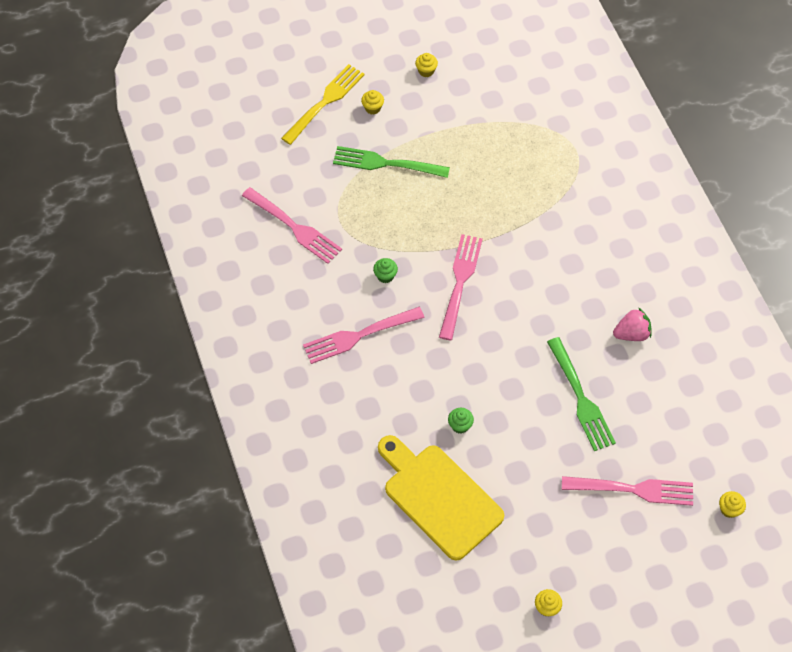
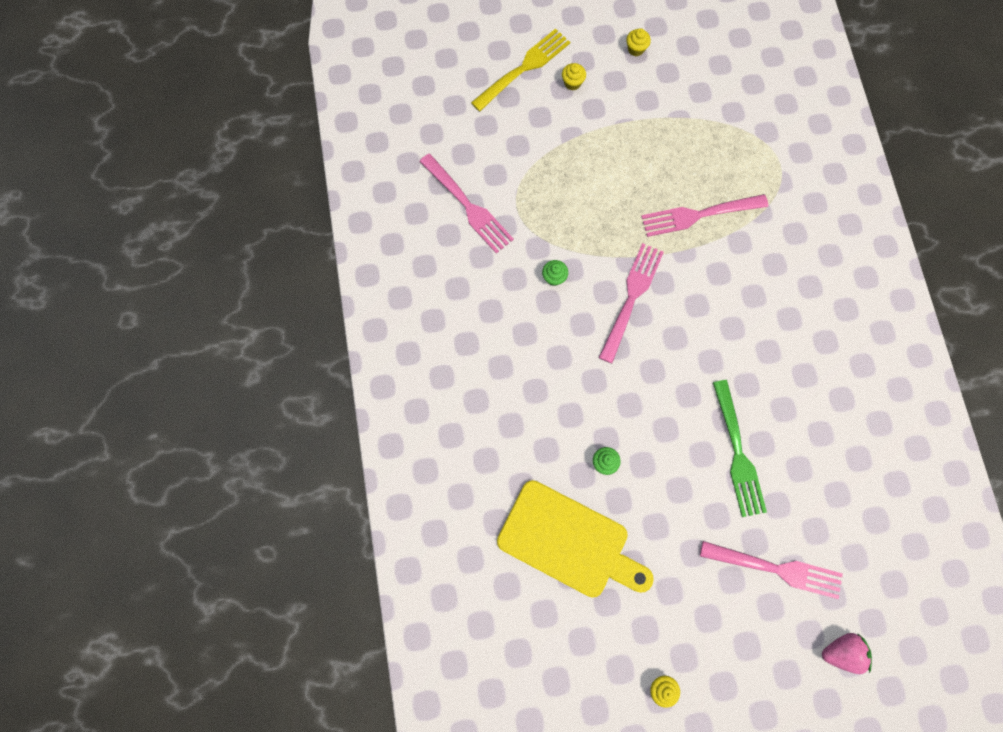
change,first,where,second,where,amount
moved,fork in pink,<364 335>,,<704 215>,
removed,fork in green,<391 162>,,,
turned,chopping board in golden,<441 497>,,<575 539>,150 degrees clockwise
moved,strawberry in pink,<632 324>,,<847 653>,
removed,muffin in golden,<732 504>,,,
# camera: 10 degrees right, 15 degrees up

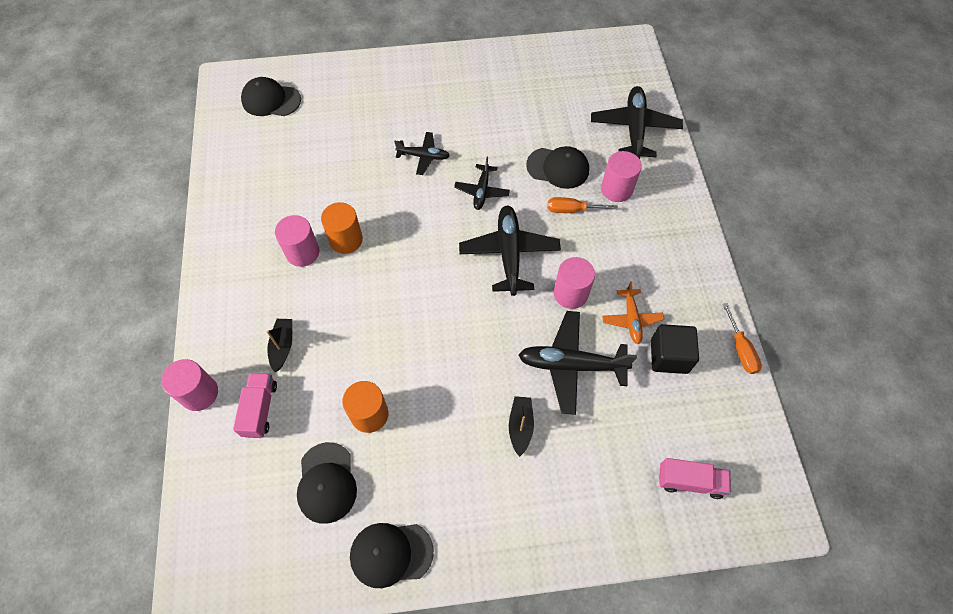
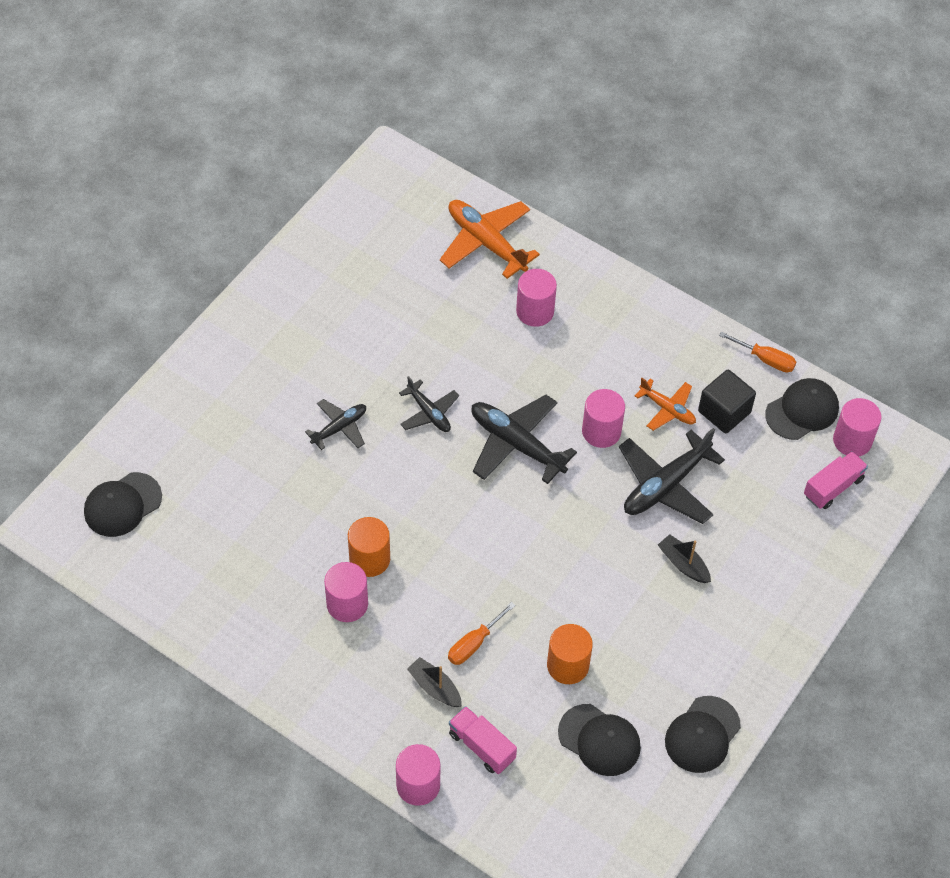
change,first,where,second,where,amount
moved,cap in ebony,<557 167>,,<802 409>,
moved,hand screwdriver in bright orange,<583 205>,,<482 633>,
recoloured,plane in ebony,<637 122>,plane in bright orange,<490 239>,
added,,,solid cylinder in pink,<857 427>,
# camera: 50 degrees left, 5 degrees down

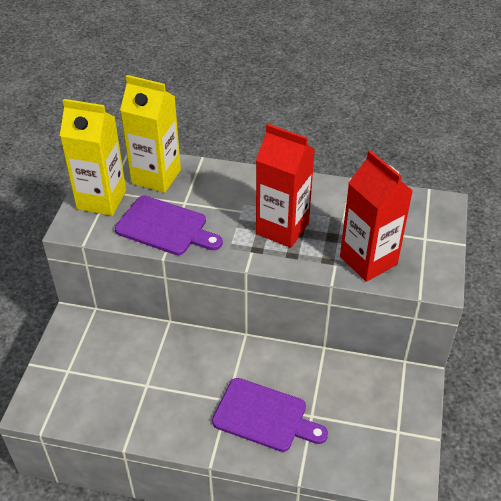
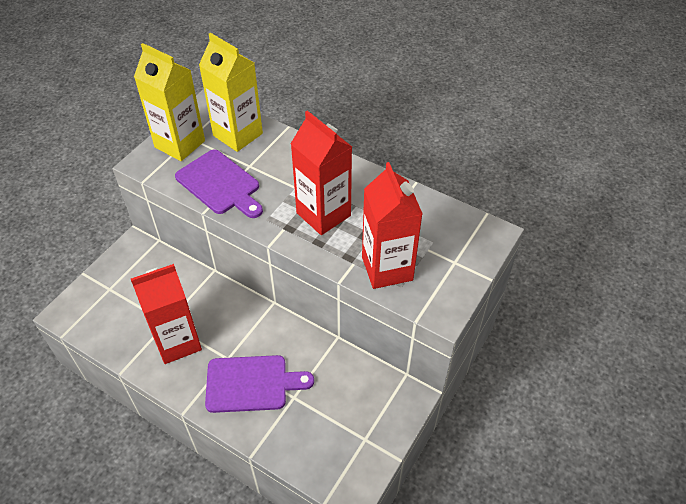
change,first,where,second,where,amount
turned,chopping board in violet,<270 415>,,<259 384>,45 degrees counterclockwise
added,,,milk carton in crimson,<166 314>,
# camera: 20 degrees right, 5 degrees up

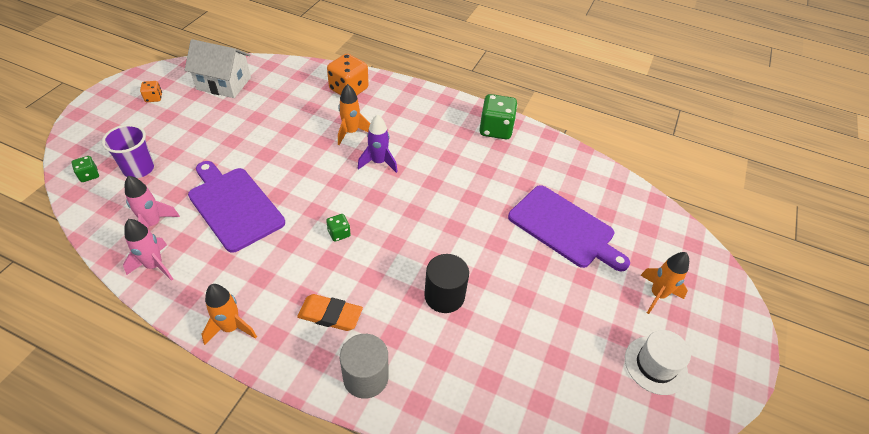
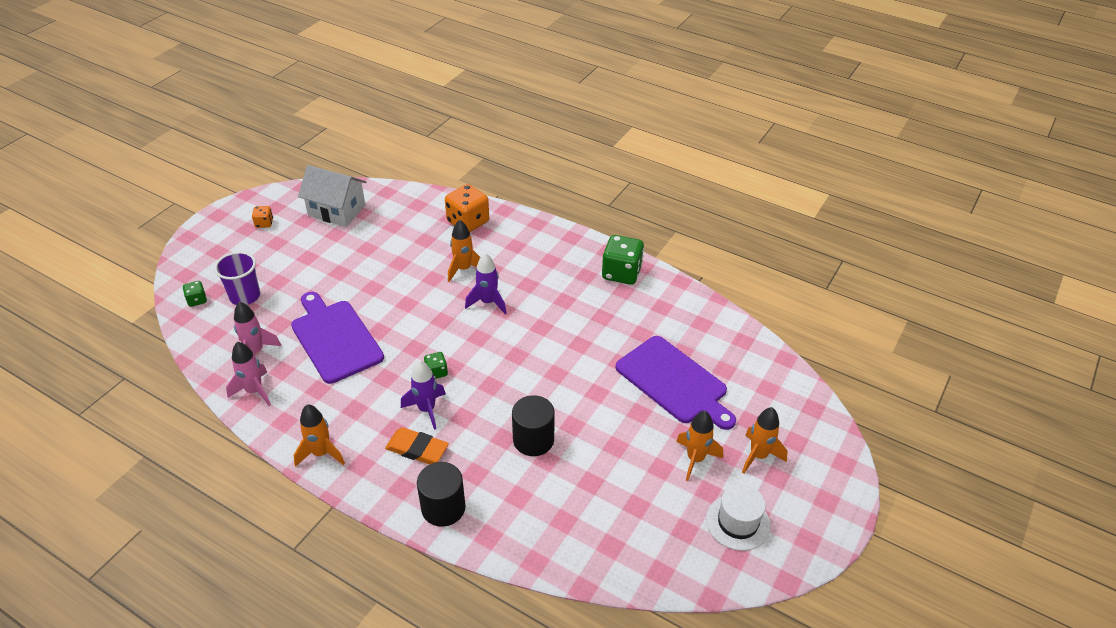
change,first,where,second,where,amount
recoloured,solid cylinder in ash-grey,<364 366>,solid cylinder in ebony,<441 494>,
added,,,spaceship in violet,<423 395>,
added,,,spaceship in bright orange,<699 446>,
# camera: 10 degrees right, 5 degrees down

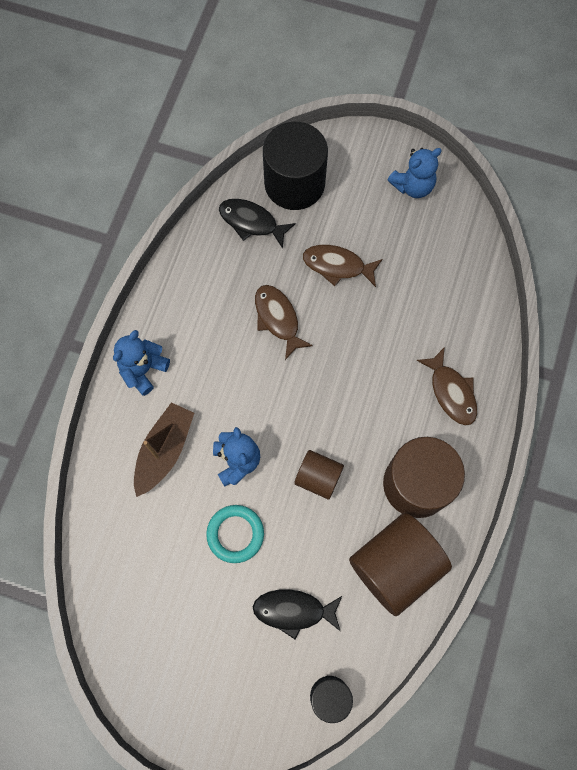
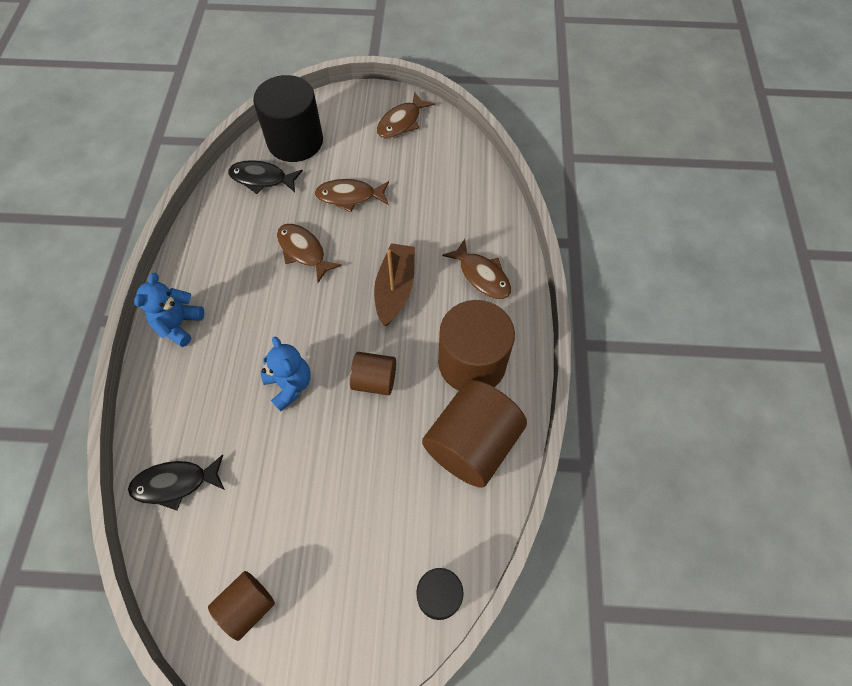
change,first,where,second,where,amount
moved,toy boat in dark brown,<164 449>,,<394 284>,
removed,ring in teal,<235 534>,,,
moved,fish figure in ebony,<297 614>,,<176 482>,
replaced,teddy in royal blue,<415 173>,fish figure in dark brown,<406 115>,
added,,,solid cylinder in dark brown,<241 606>,
# camera: 15 degrees left, 10 degrees down

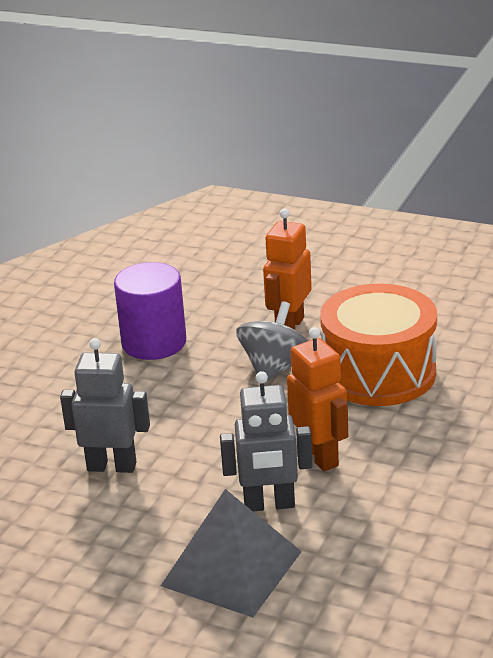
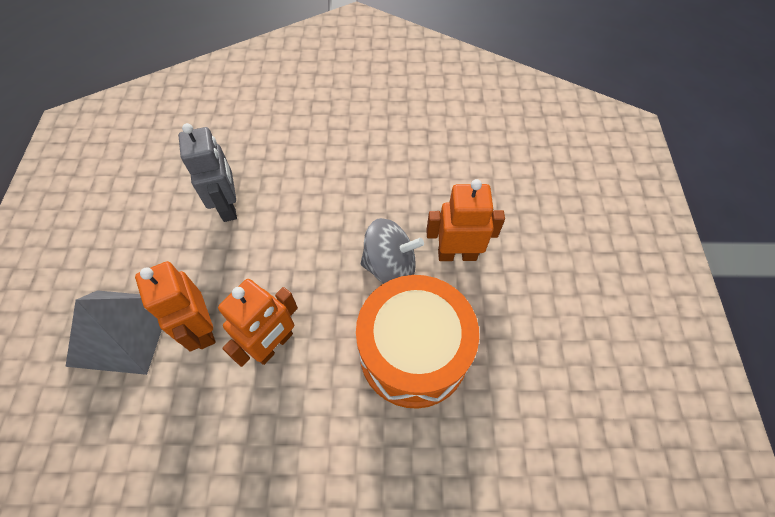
change,first,where,second,where,amount
removed,solid cylinder in violet,<150 311>,,,
recoloured,toy robot in ash-grey,<266 441>,toy robot in bright orange,<175 306>,
# camera: 65 degrees right, 30 degrees up

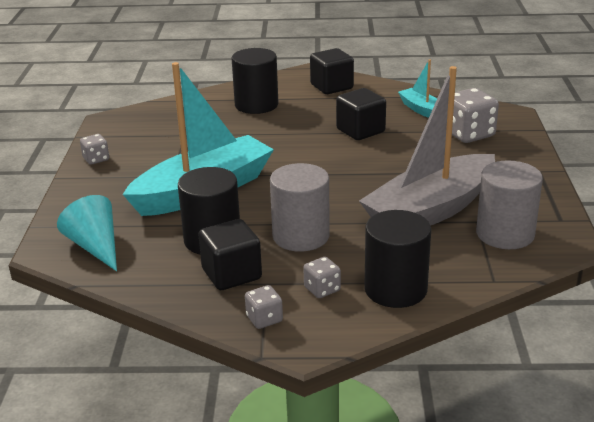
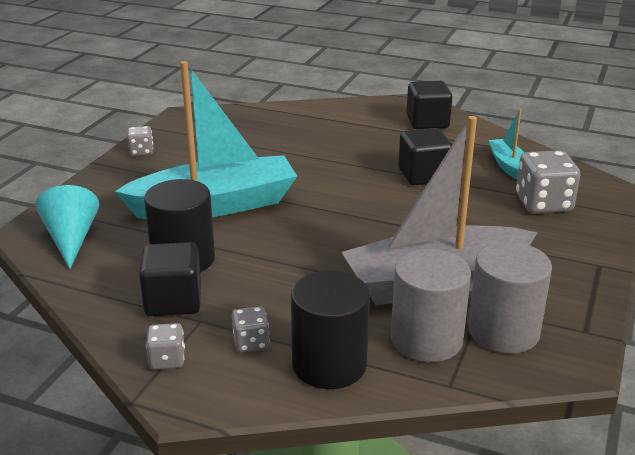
change,first,where,second,where,amount
removed,solid cylinder in ebony,<255 81>,,,
moved,solid cylinder in ash-grey,<300 207>,,<431 305>,
# camera: 20 degrees right, 0 degrees up

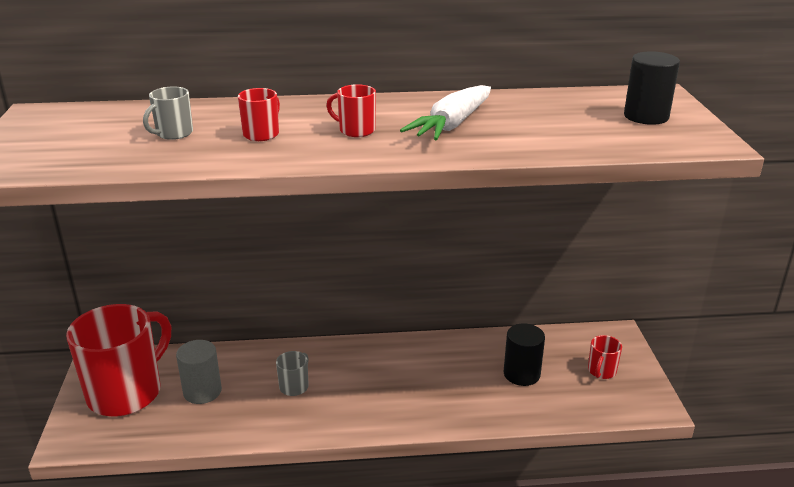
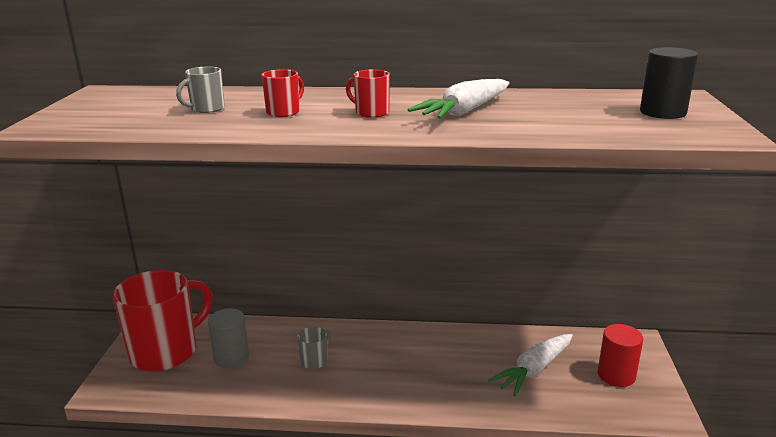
change,first,where,second,where,amount
replaced,solid cylinder in ebony,<524 354>,carrot in pure white,<530 365>,
replaced,tea mug in crimson,<605 357>,solid cylinder in crimson,<620 355>,
# camera: 10 degrees right, 5 degrees down

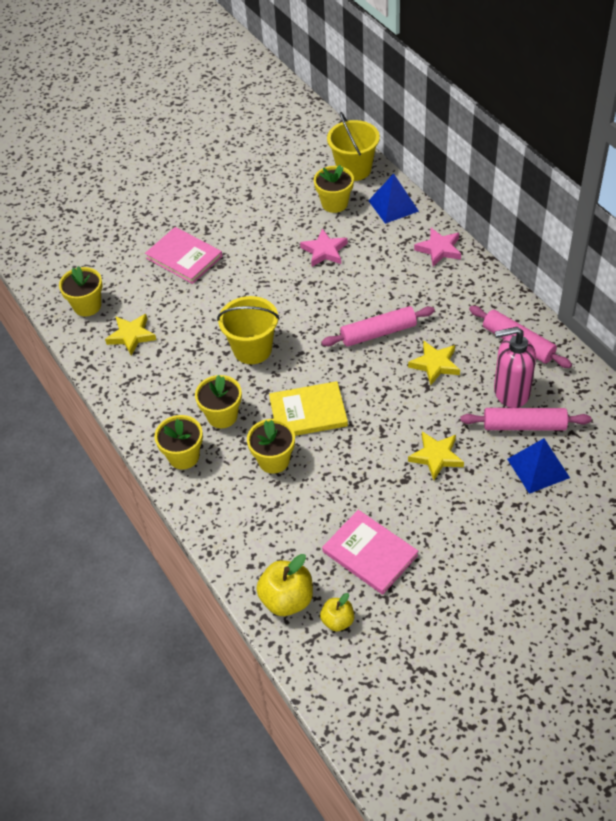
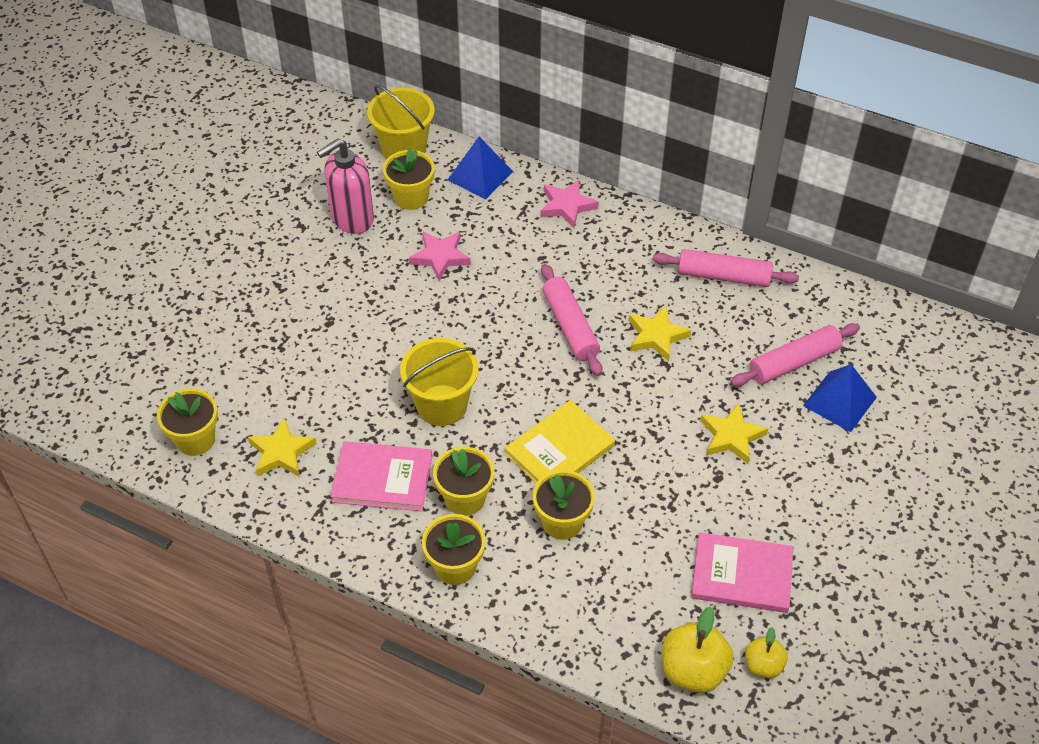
change,first,where,second,where,amount
moved,book in pink,<183 255>,,<381 476>,
turned,pastry roller in pink,<378 326>,,<571 320>,60 degrees counterclockwise
moved,soap dispenser in pink,<515 367>,,<345 186>,
# camera: 35 degrees left, 0 degrees up

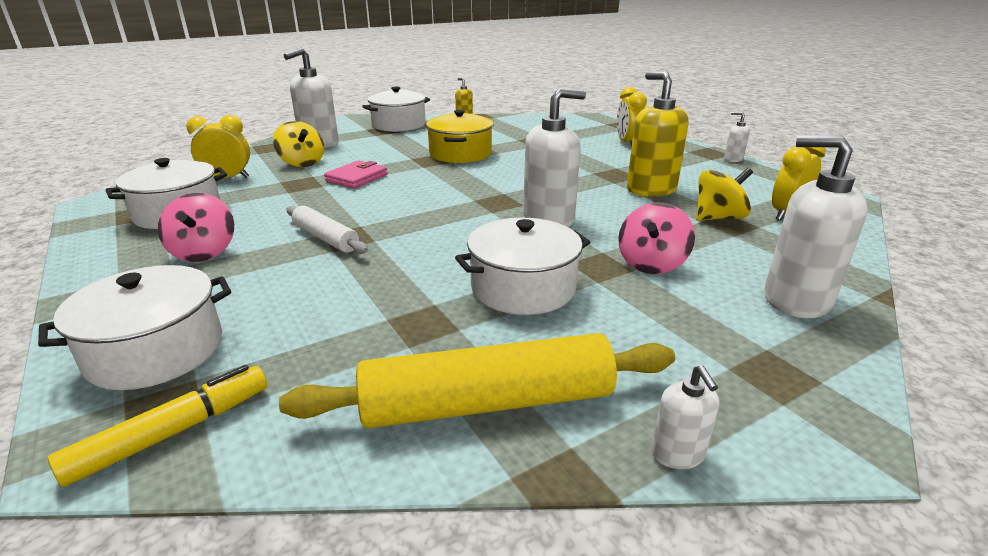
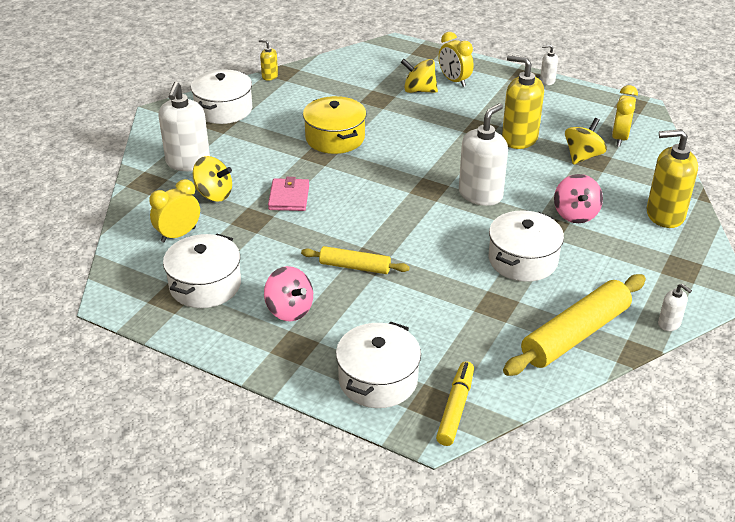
change,first,where,second,where,amount
recoloured,pastry roller in pure white,<327 230>,pastry roller in golden,<355 260>,
recoloured,soap dispenser in pure white,<816 226>,soap dispenser in golden,<672 178>,
added,,,spinning top in golden,<419 76>,
# camera: 30 degrees left, 10 degrees up

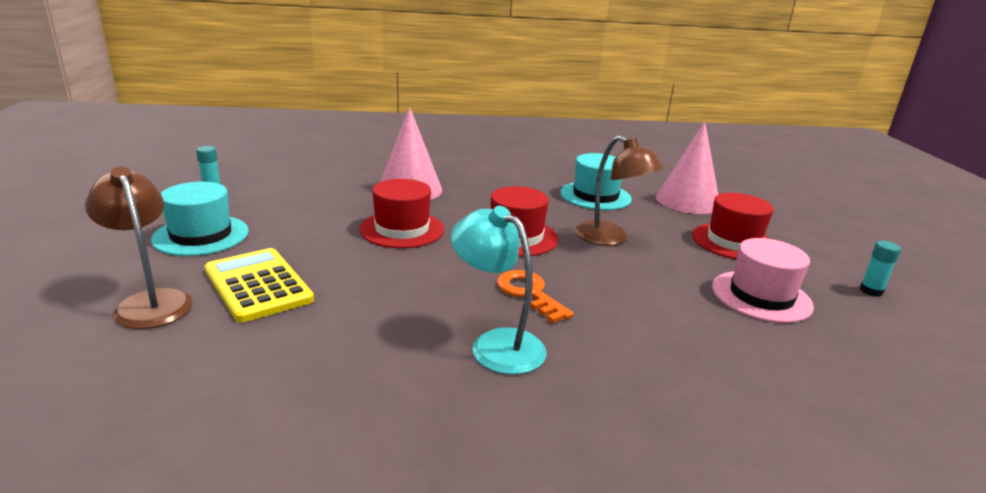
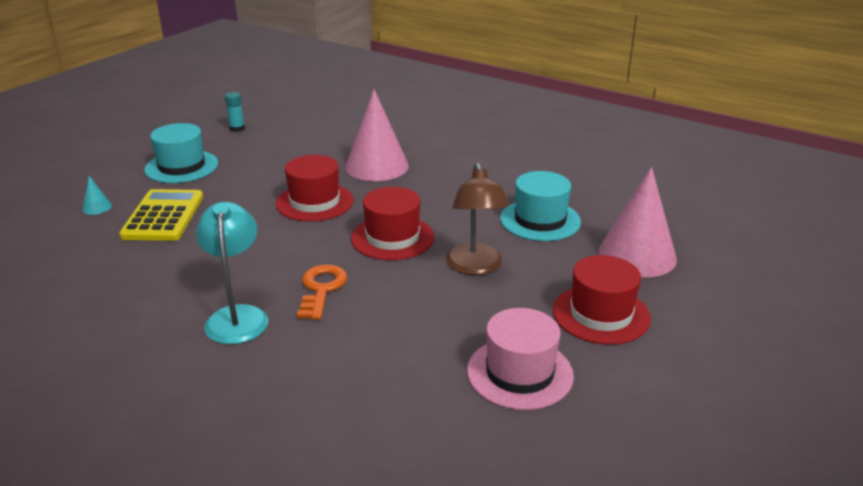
change,first,where,second,where,amount
replaced,reading lamp in dark brown,<139 247>,solid cone in teal,<97 195>,
removed,glue in teal,<880 269>,,,
# camera: 40 degrees right, 5 degrees up

